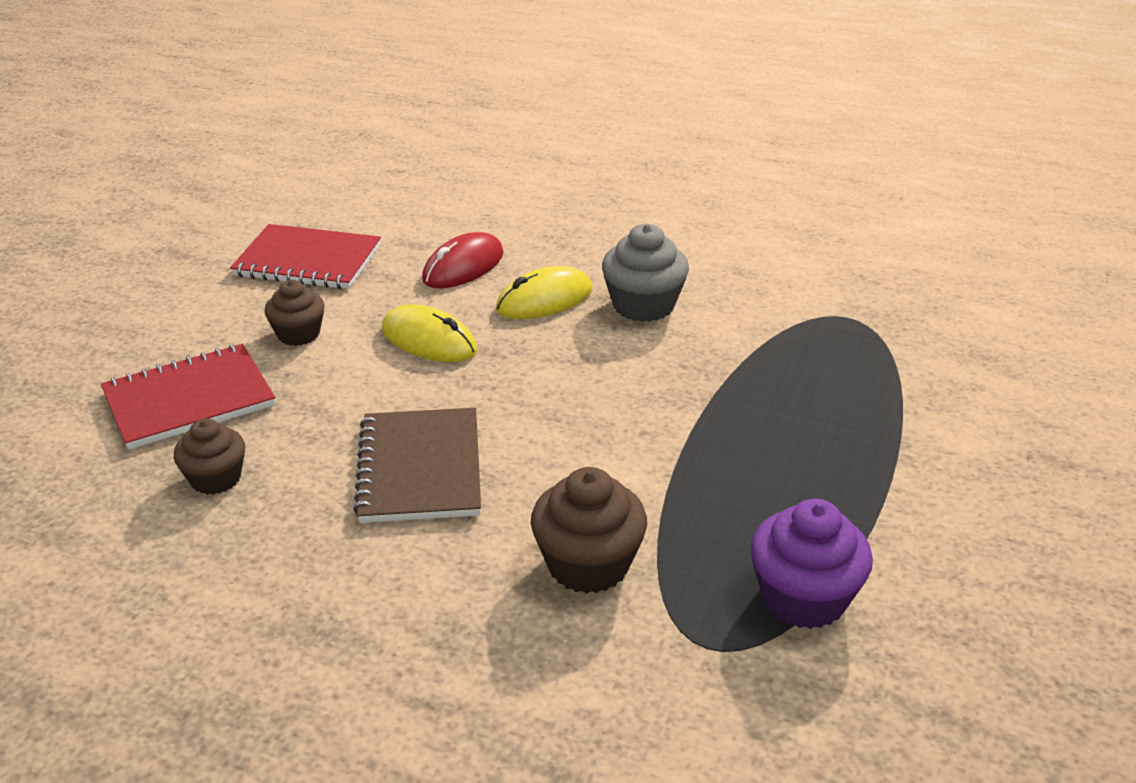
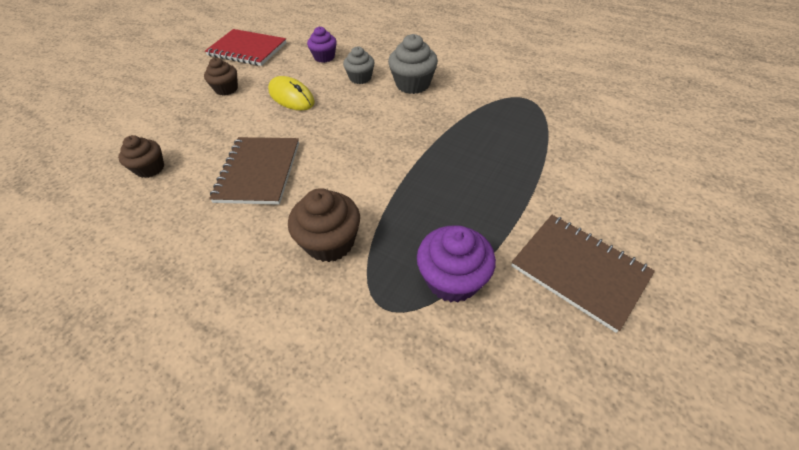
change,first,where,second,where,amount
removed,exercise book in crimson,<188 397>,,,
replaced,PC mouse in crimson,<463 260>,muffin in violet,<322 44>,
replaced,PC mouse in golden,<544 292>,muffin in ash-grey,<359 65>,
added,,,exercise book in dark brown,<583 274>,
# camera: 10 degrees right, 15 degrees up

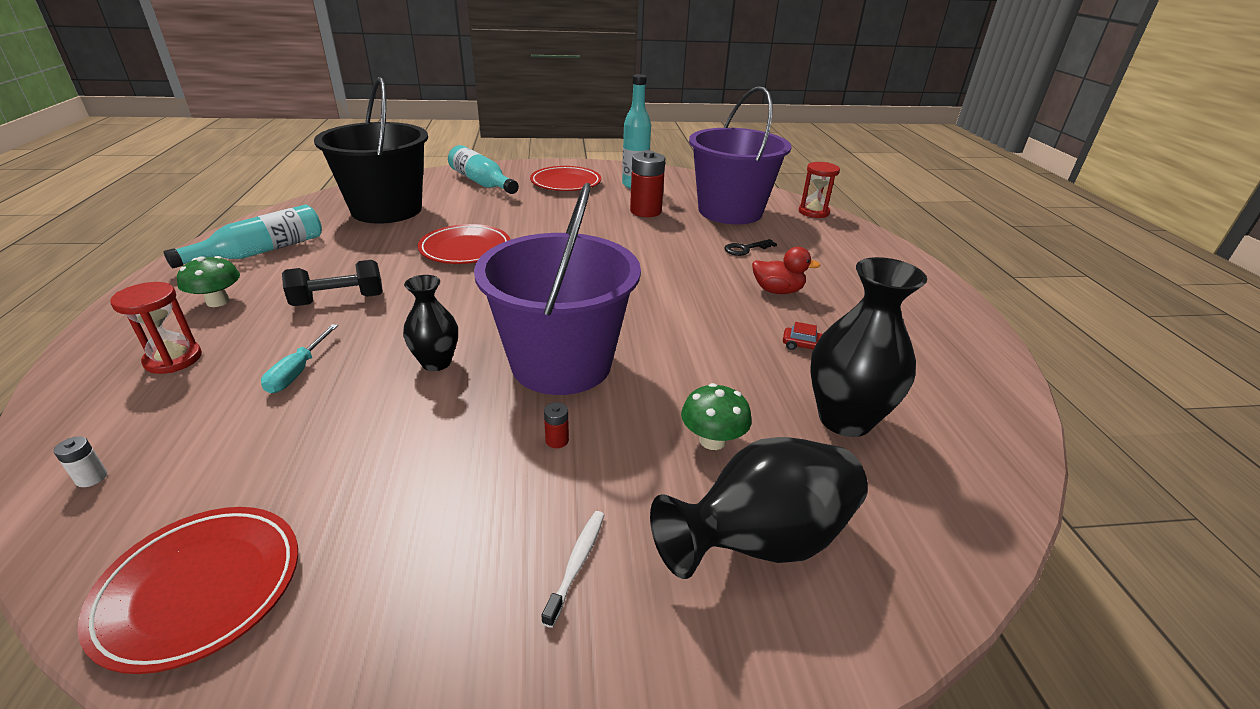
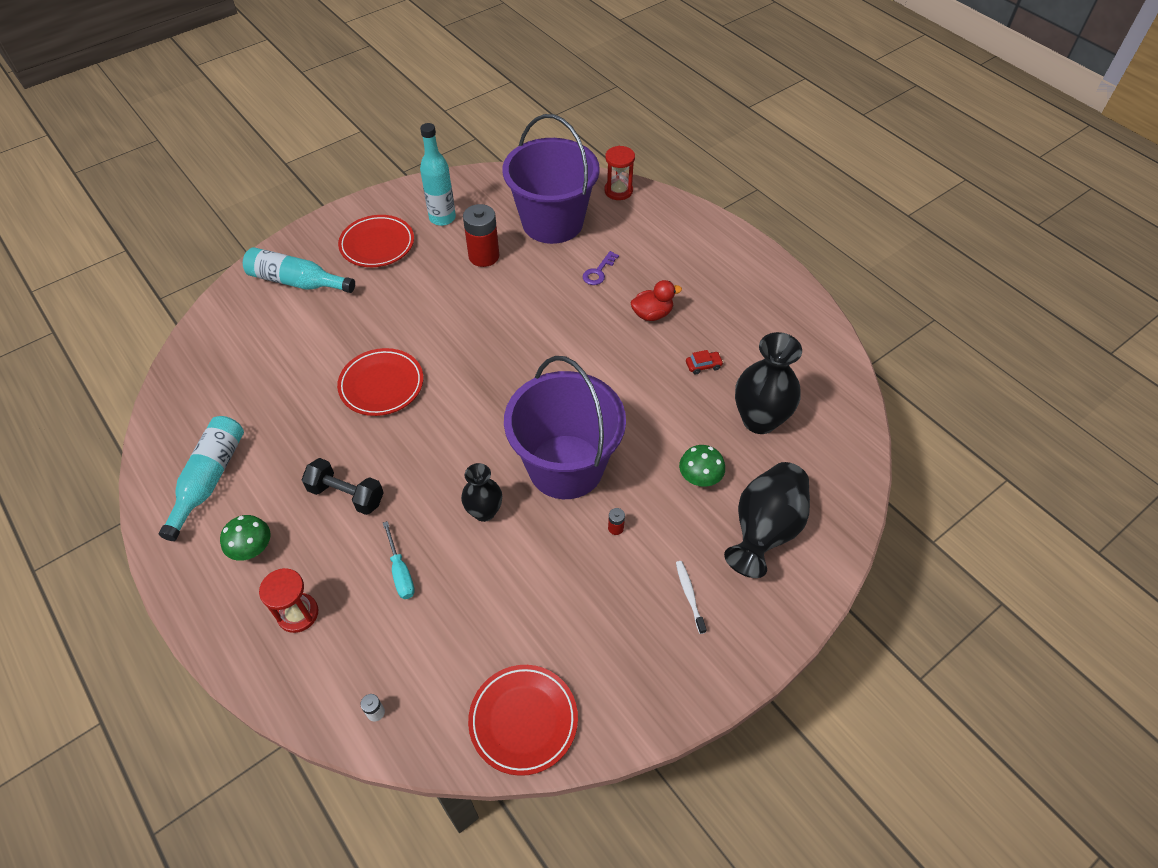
change,first,where,second,where,amount
turned,hand weight in ebony,<332 283>,,<342 486>,75 degrees clockwise
removed,sand bucket in ebony,<371 150>,,,
recoloured,latchkey in ebony,<751 247>,latchkey in violet,<601 268>,
# camera: 30 degrees left, 20 degrees up

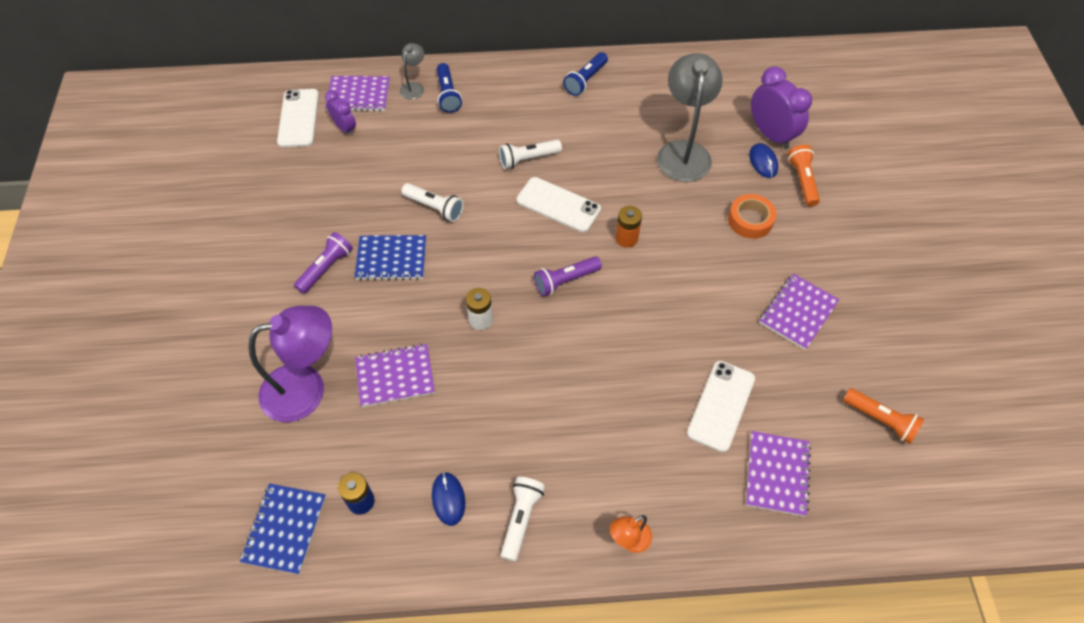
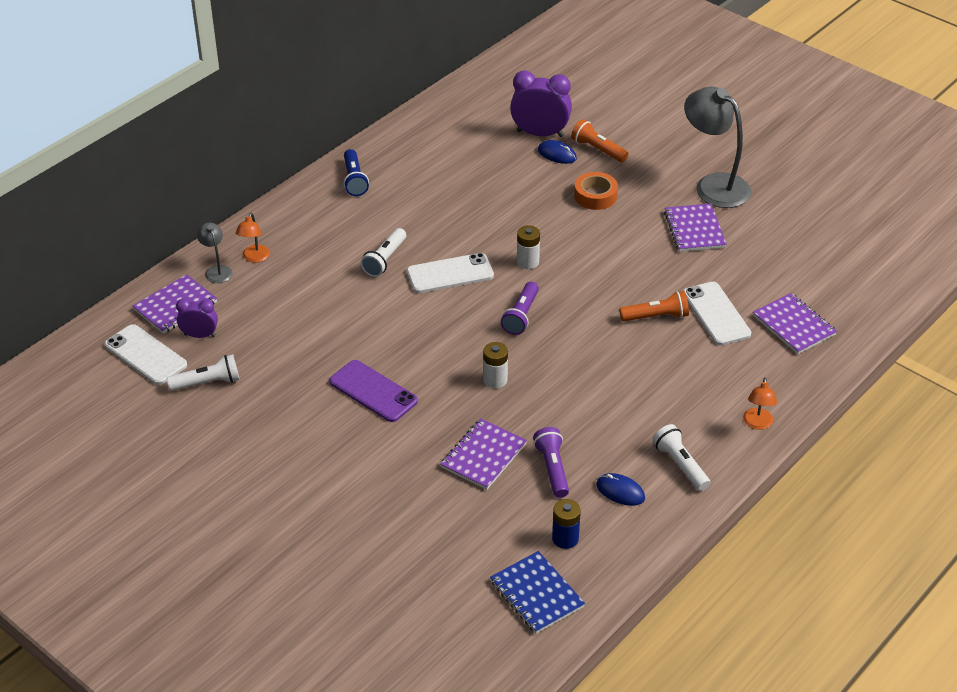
change,first,where,second,where,amount
removed,reading lamp in violet,<290 364>,,,
moved,torch in violet,<323 263>,,<551 462>,
replaced,exercise book in royal blue,<390 257>,smartphone in violet,<373 391>,
moved,torch in pure white,<432 202>,,<203 372>,
replaced,torch in royal blue,<449 88>,reading lamp in bright orange,<252 238>,
recoloured,power cell in bright orange,<629 227>,power cell in pure white,<528 247>,
moved,reading lamp in ash-grey,<690 117>,,<717 147>,
moved,torch in bright orange,<883 416>,,<654 306>,
# camera: 45 degrees left, 15 degrees down

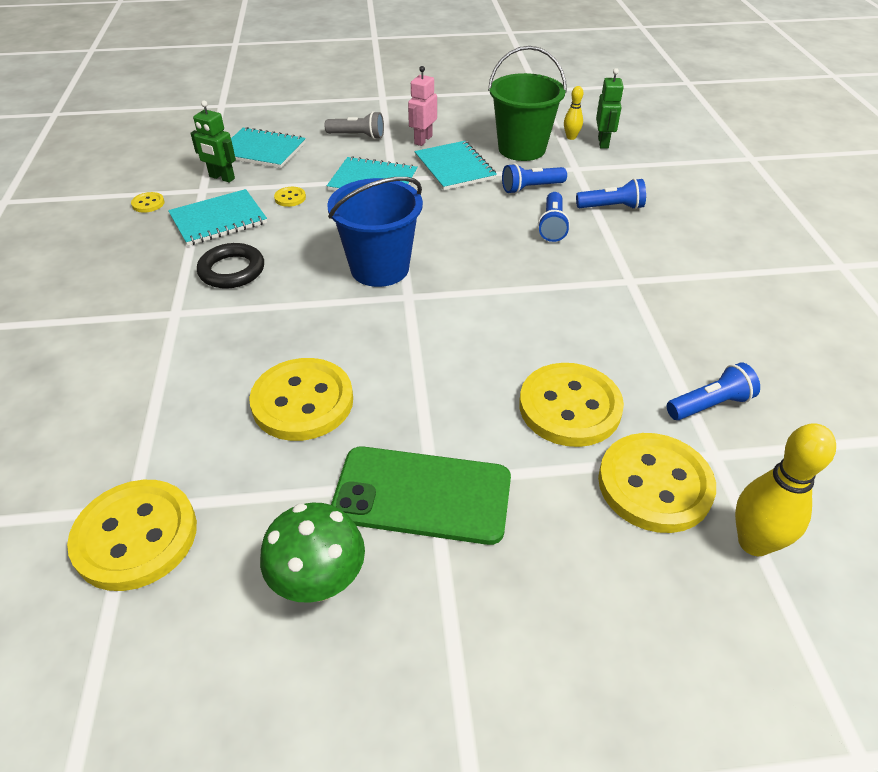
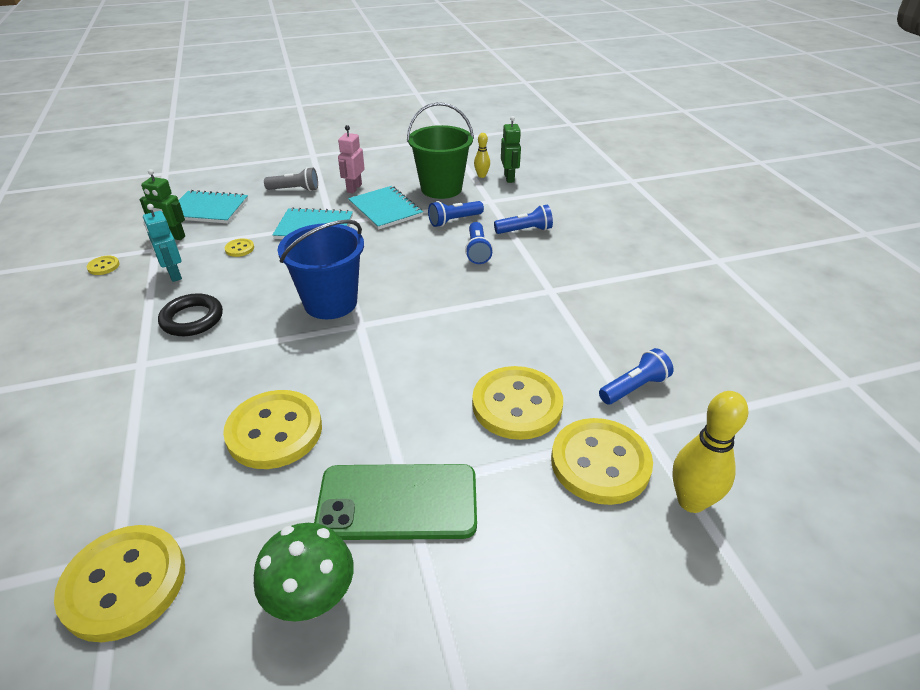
change,first,where,second,where,amount
replaced,exercise book in teal,<217 217>,toy robot in teal,<162 243>,
# camera: 10 degrees left, 5 degrees down

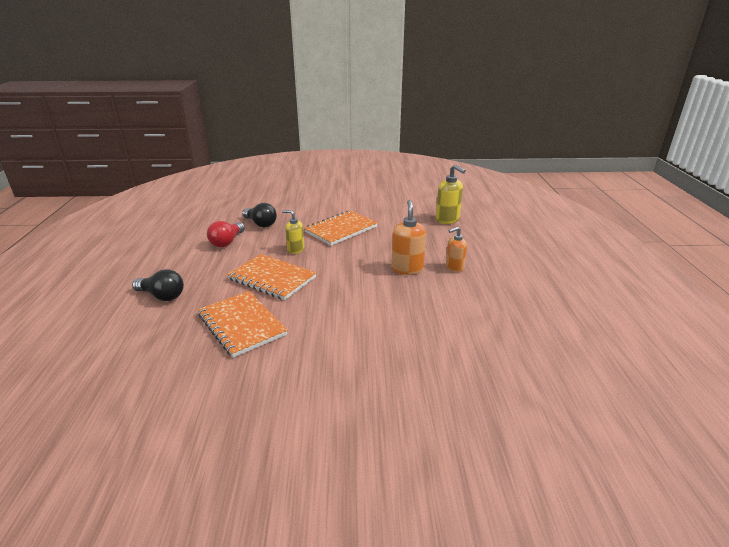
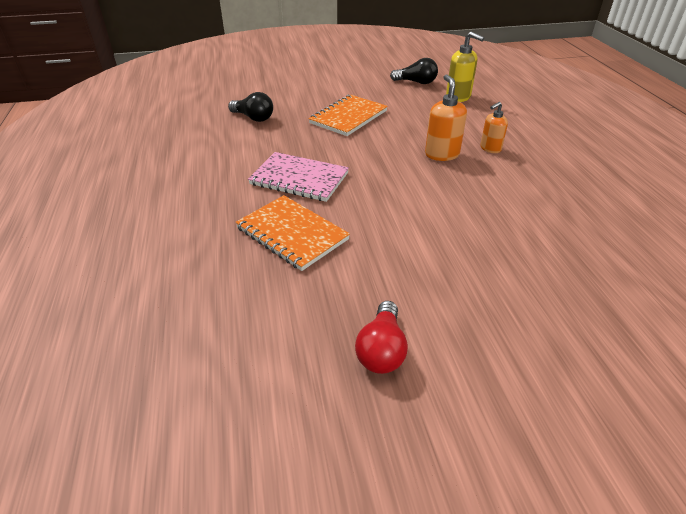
change,first,where,second,where,amount
moved,light bulb in ebony,<158 285>,,<414 71>,
moved,light bulb in crimson,<226 234>,,<381 337>,
recoloured,exercise book in bright orange,<271 277>,exercise book in pink,<298 177>,
removed,soap dispenser in golden,<294 232>,,,
# camera: 10 degrees left, 10 degrees up

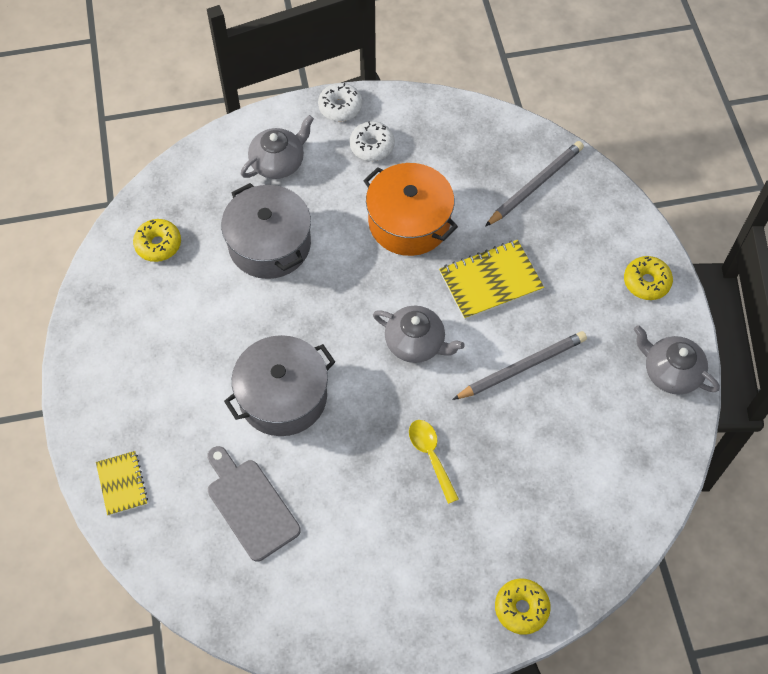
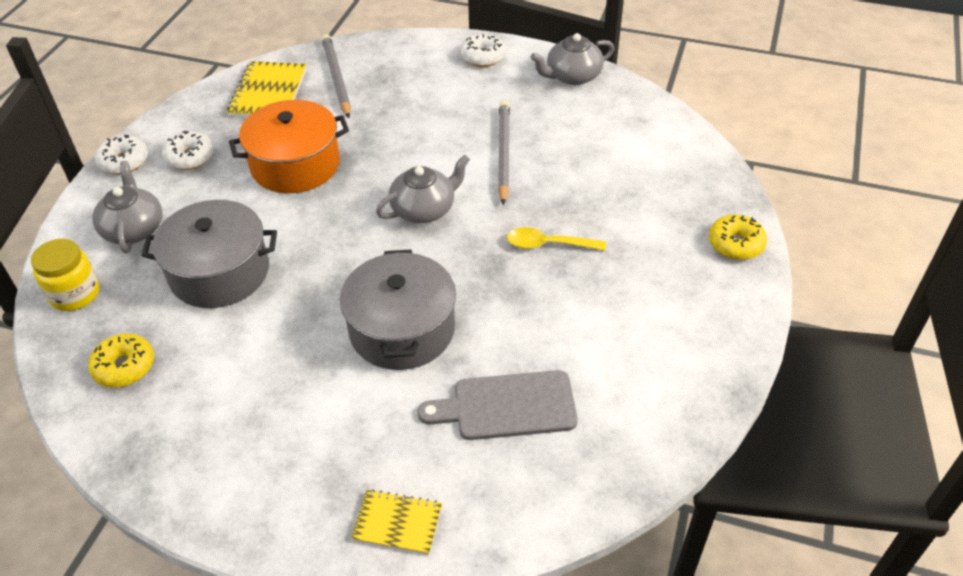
change,first,where,second,where,amount
moved,exercise book in golden,<491 280>,,<266 89>,
recoloured,doughnut in golden,<648 278>,doughnut in pure white,<483 50>,
added,,,jar in golden,<65 275>,
# camera: 60 degrees left, 15 degrees down

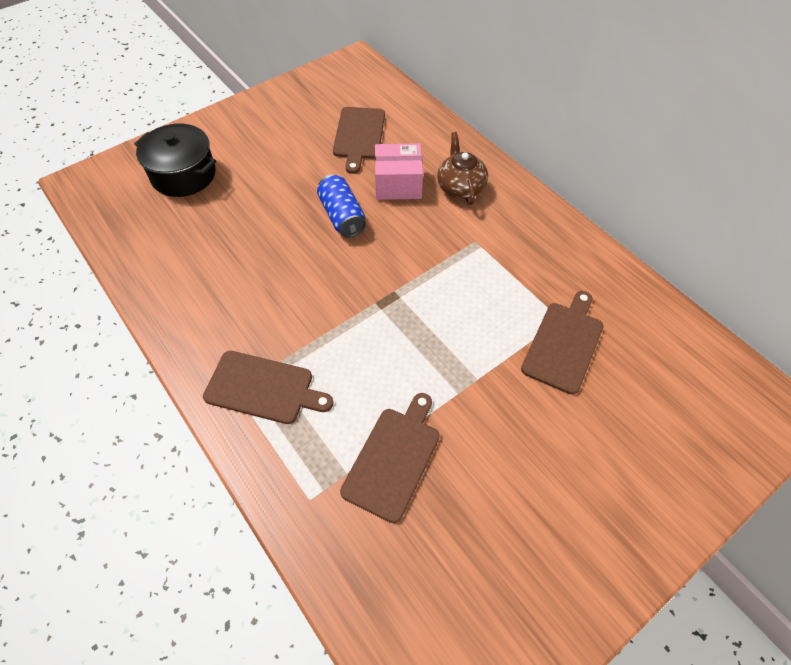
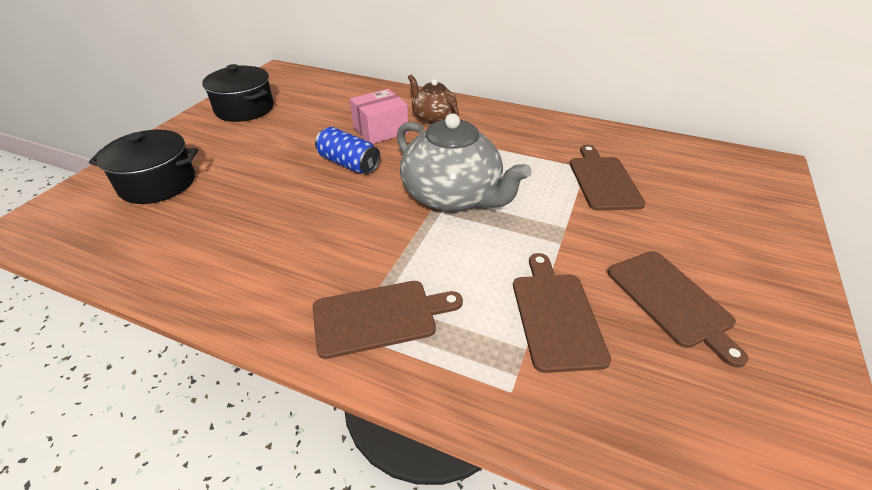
change,first,where,second,where,amount
moved,chopping board in dark brown,<359 140>,,<678 309>,
added,,,cooking pot in ebony,<238 93>,
added,,,tea pot in ash-grey,<464 163>,
# camera: 30 degrees left, 15 degrees down

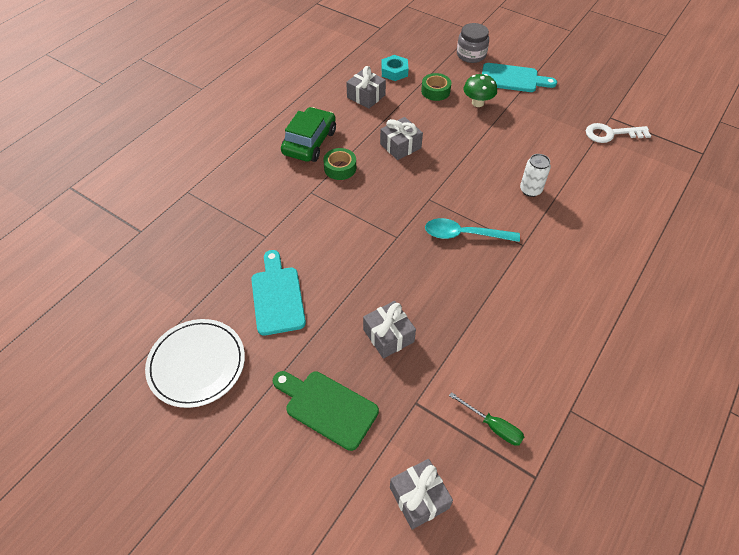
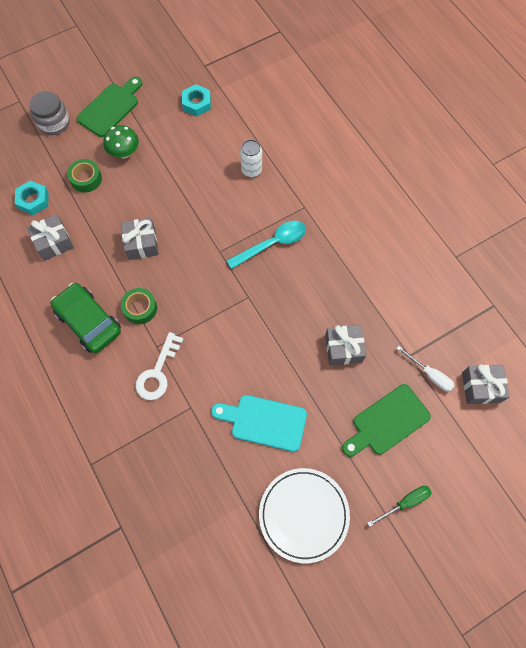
change,first,where,second,where,amount
turned,teaspoon in teal,<472 230>,,<266 245>,150 degrees counterclockwise
moved,hand screwdriver in green,<486 419>,,<399 506>,
recoloured,chopping board in teal,<519 77>,chopping board in green,<109 107>,
moved,latchkey in pure white,<618 133>,,<159 366>,
added,,,hex nut in teal,<196 100>,
added,,,hand screwdriver in pure white,<425 369>,
# camera: 65 degrees left, 15 degrees up

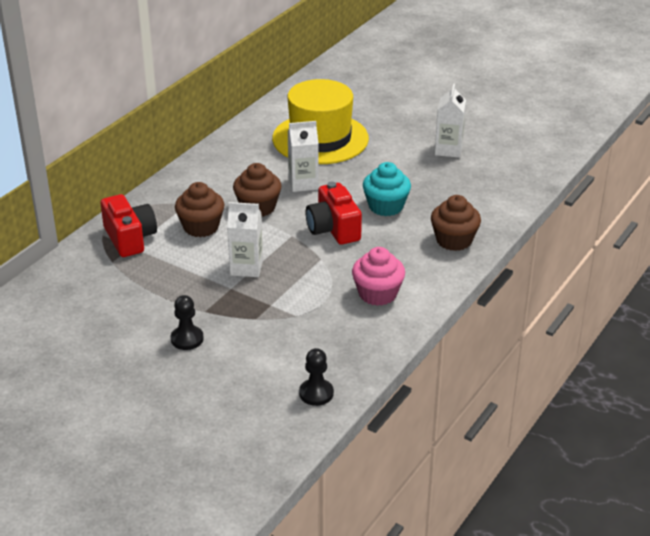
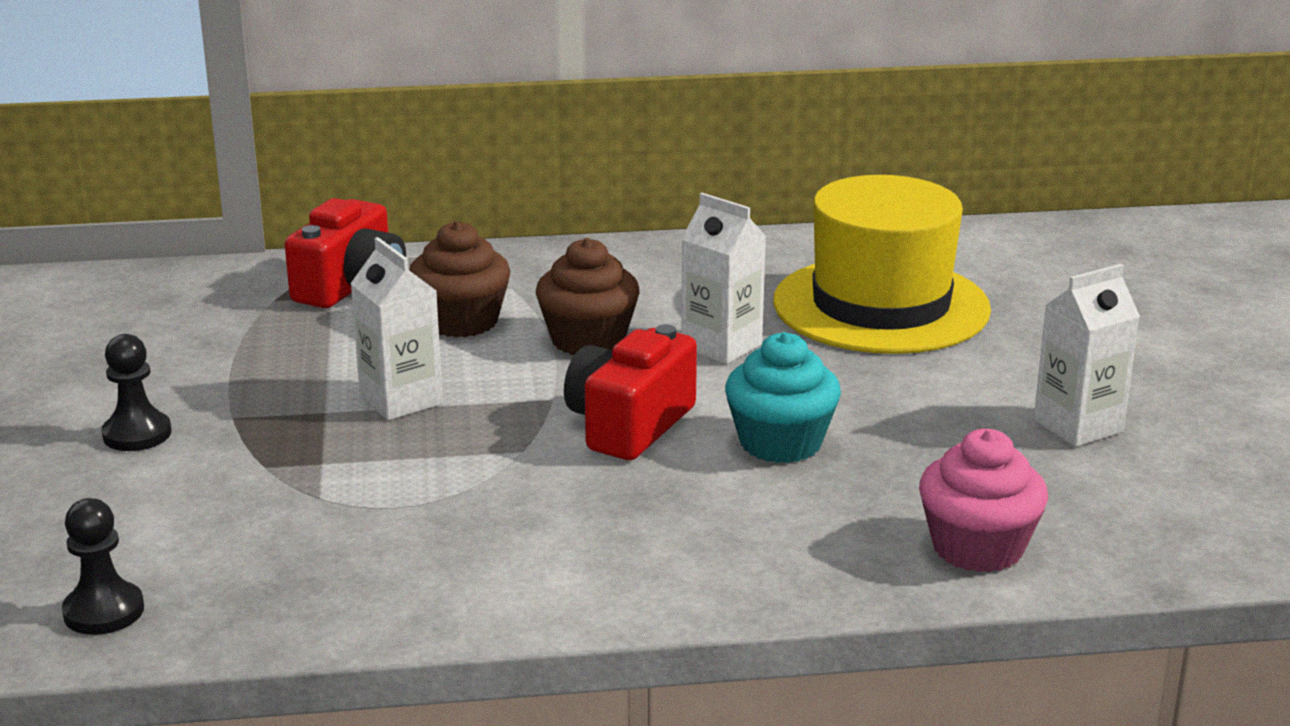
change,first,where,second,where,amount
moved,muffin in pink,<378 276>,,<983 500>,
removed,muffin in dark brown,<456 223>,,,
# camera: 50 degrees right, 10 degrees down

